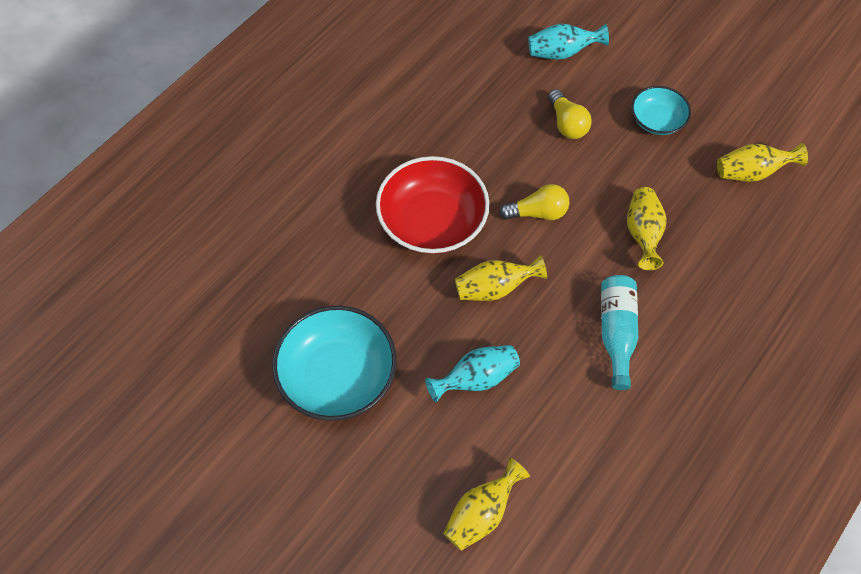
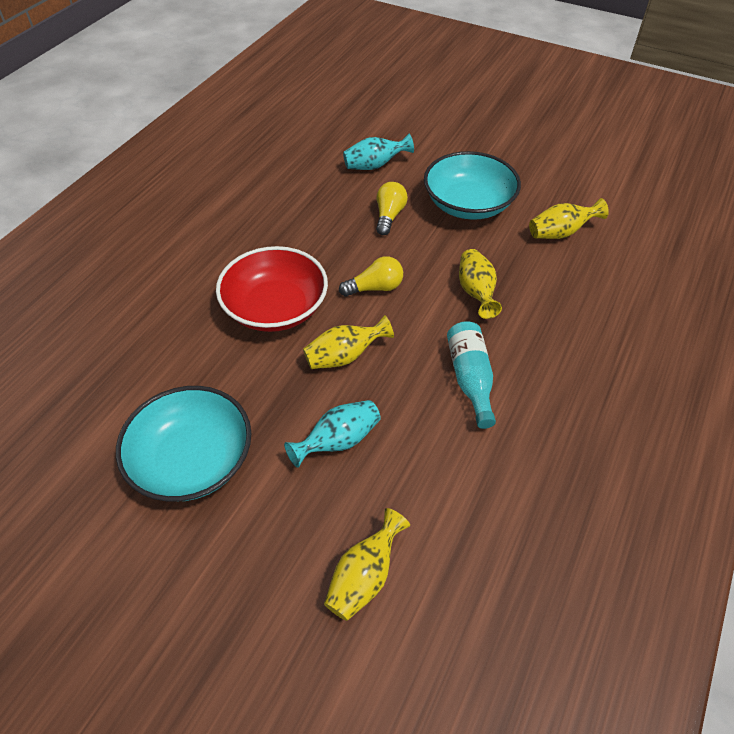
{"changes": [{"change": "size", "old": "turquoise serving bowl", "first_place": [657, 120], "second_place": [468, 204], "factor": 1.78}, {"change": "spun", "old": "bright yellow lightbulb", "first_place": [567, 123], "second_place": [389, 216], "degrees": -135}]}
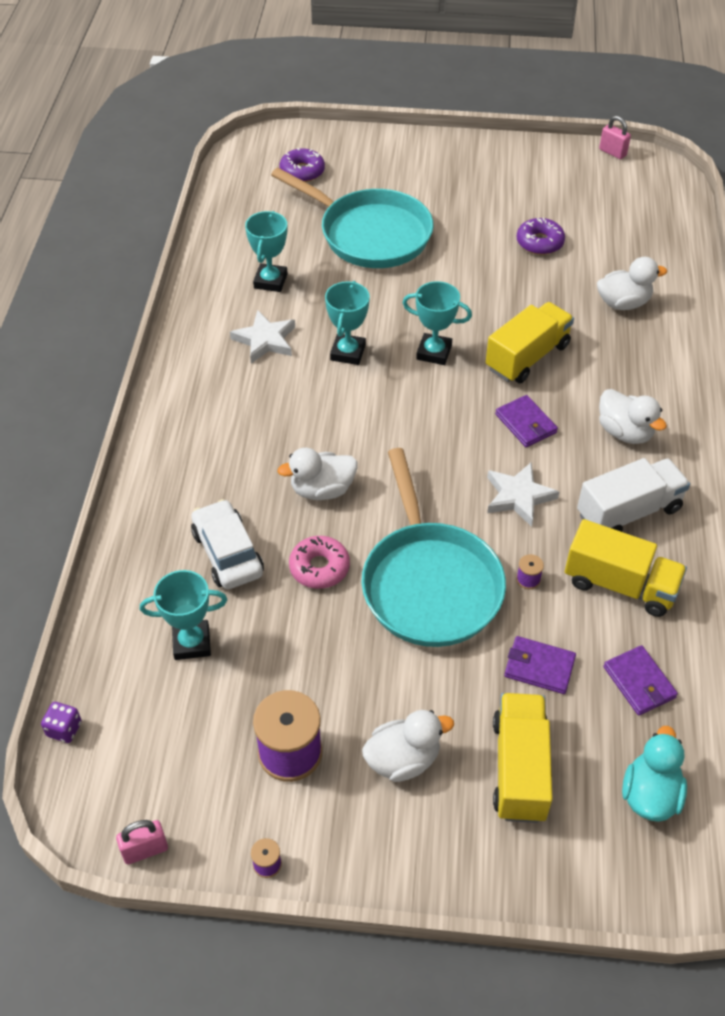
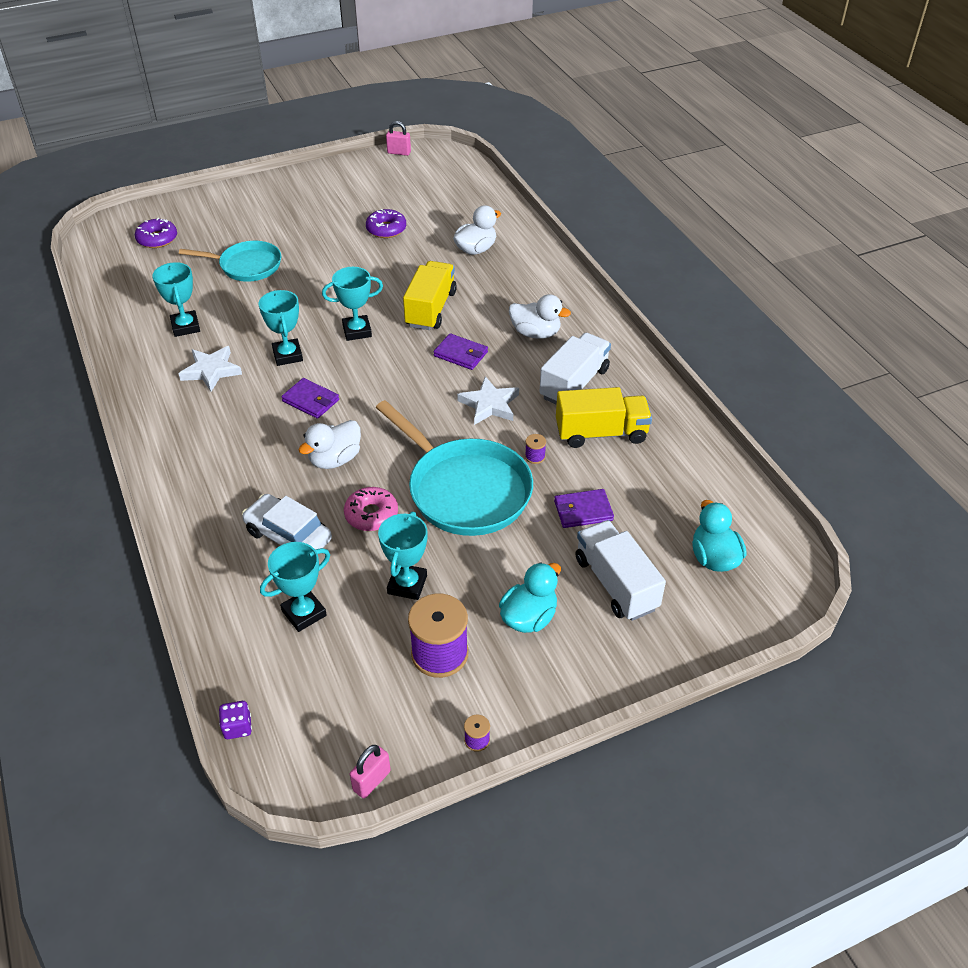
{"changes": [{"change": "size", "old": "turquoise frying pan", "first_place": [369, 234], "second_place": [246, 266], "factor": 0.63}, {"change": "relocated", "old": "purple billfold", "first_place": [639, 682], "second_place": [311, 400]}, {"change": "colour", "old": "bright yellow toy truck", "new": "white toy truck", "first_place": [519, 769], "second_place": [616, 583]}, {"change": "colour", "old": "white toy duck", "new": "turquoise toy duck", "first_place": [403, 759], "second_place": [529, 617]}, {"change": "appeared", "new": "turquoise trophy", "second_place": [407, 584]}]}
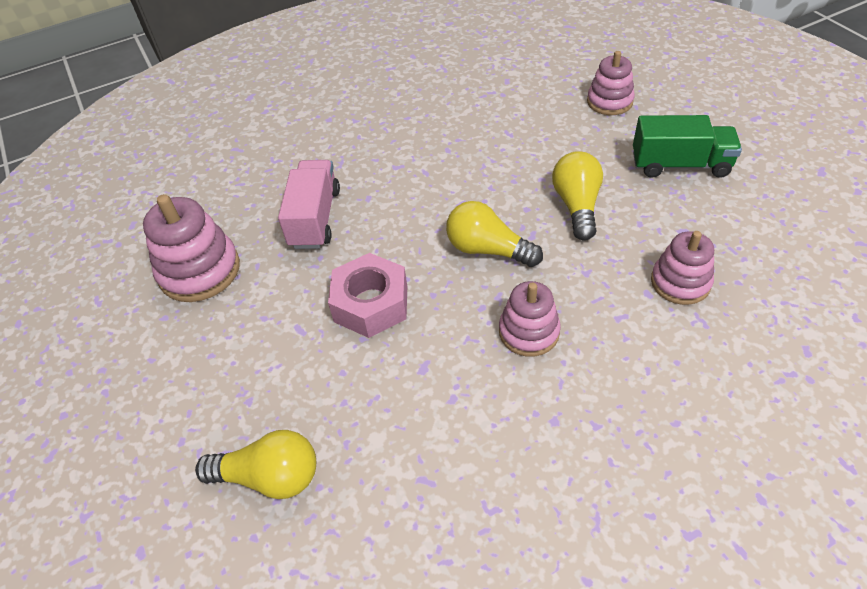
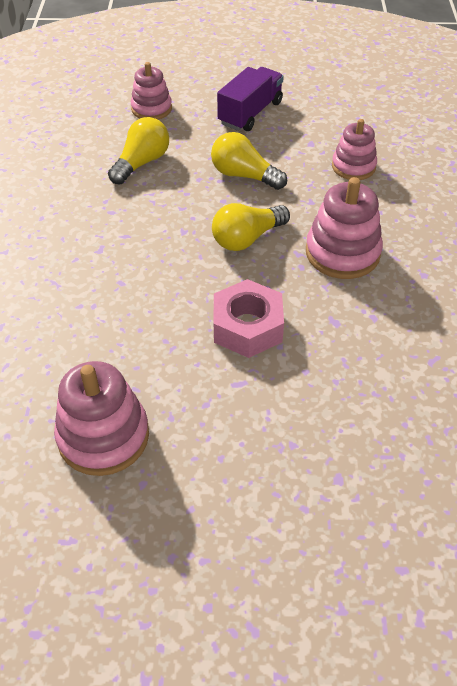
{"changes": [{"change": "colour", "old": "green toy truck", "new": "purple toy truck", "first_place": [680, 165], "second_place": [250, 113]}, {"change": "missing", "old": "pink toy truck", "first_place": [315, 218]}, {"change": "size", "old": "pink stacking toy", "first_place": [529, 332], "second_place": [342, 253], "factor": 1.51}, {"change": "relocated", "old": "bright yellow lightbulb", "first_place": [270, 477], "second_place": [142, 163]}]}
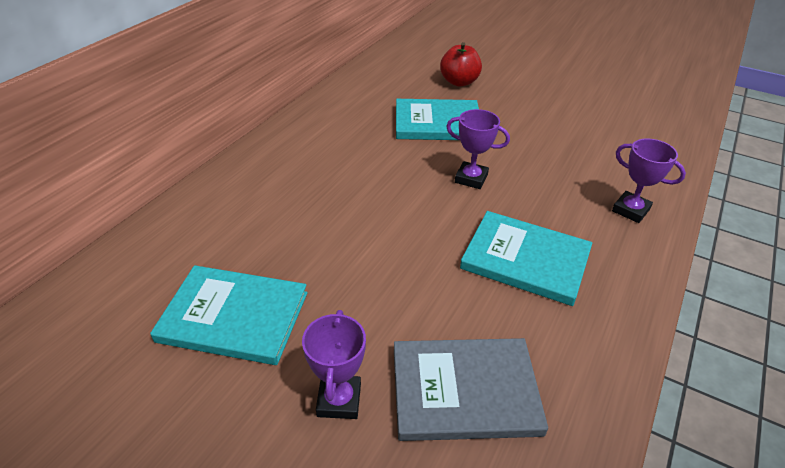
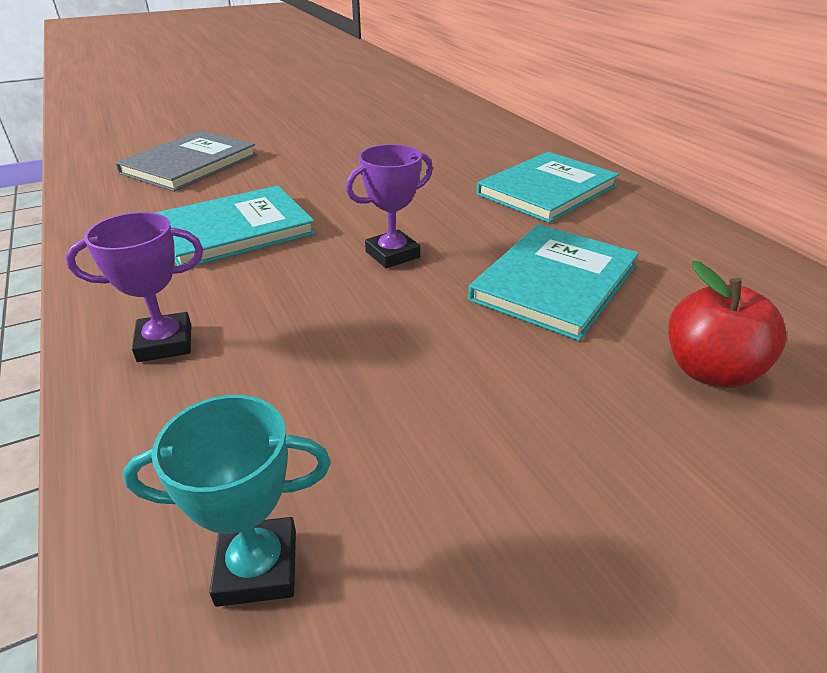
{"changes": [{"change": "relocated", "old": "turquoise hardback", "first_place": [234, 316], "second_place": [547, 190]}, {"change": "missing", "old": "purple trophy", "first_place": [339, 400]}, {"change": "appeared", "new": "turquoise trophy", "second_place": [257, 567]}]}
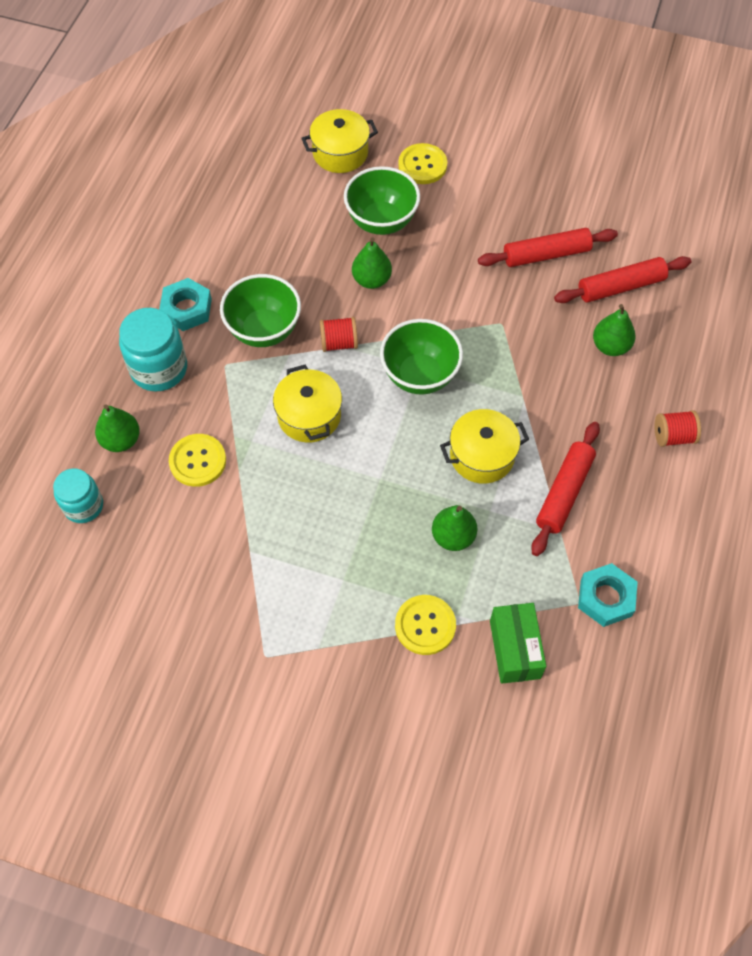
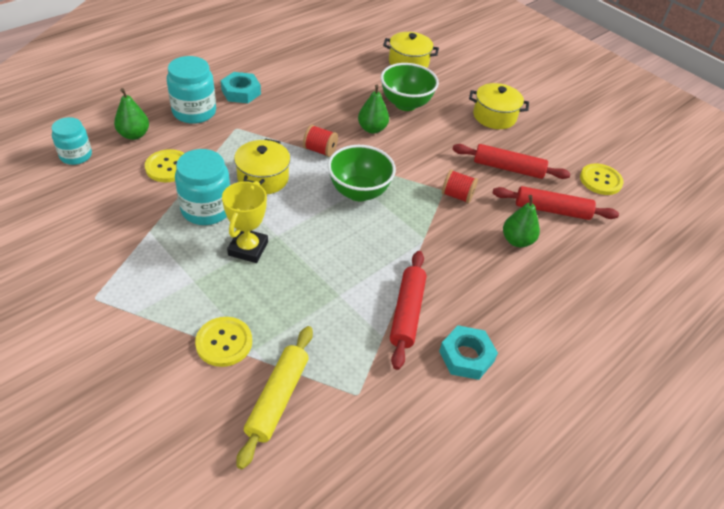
{"changes": [{"change": "relocated", "old": "bright yellow shirt button", "first_place": [422, 165], "second_place": [600, 180]}, {"change": "missing", "old": "green serving bowl", "first_place": [264, 330]}, {"change": "relocated", "old": "bright yellow cooking pot", "first_place": [482, 456], "second_place": [494, 116]}, {"change": "relocated", "old": "red reel of thread", "first_place": [673, 436], "second_place": [457, 196]}, {"change": "spun", "old": "red pastry roller", "first_place": [564, 492], "second_place": [406, 313], "degrees": -45}, {"change": "missing", "old": "green pear", "first_place": [453, 537]}, {"change": "relocated", "old": "turquoise hex nut", "first_place": [606, 598], "second_place": [466, 356]}, {"change": "exchanged", "old": "green package", "new": "bright yellow pastry roller", "first_place": [515, 649], "second_place": [277, 398]}, {"change": "appeared", "new": "turquoise jar", "second_place": [206, 209]}, {"change": "appeared", "new": "bright yellow trophy", "second_place": [248, 248]}]}
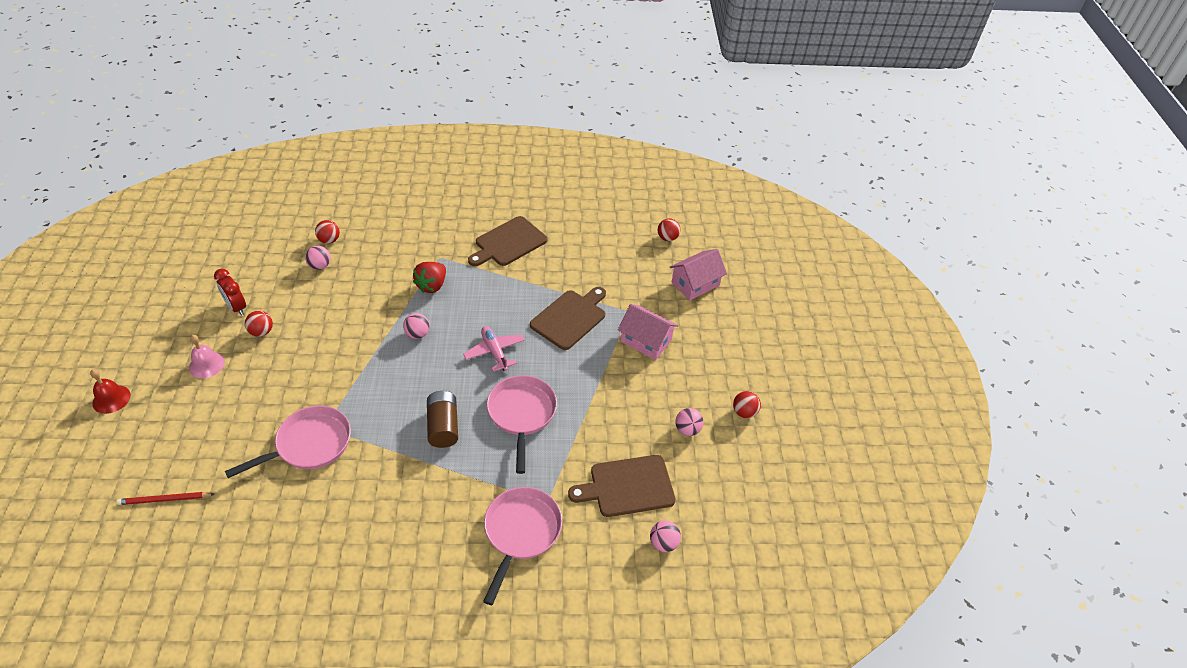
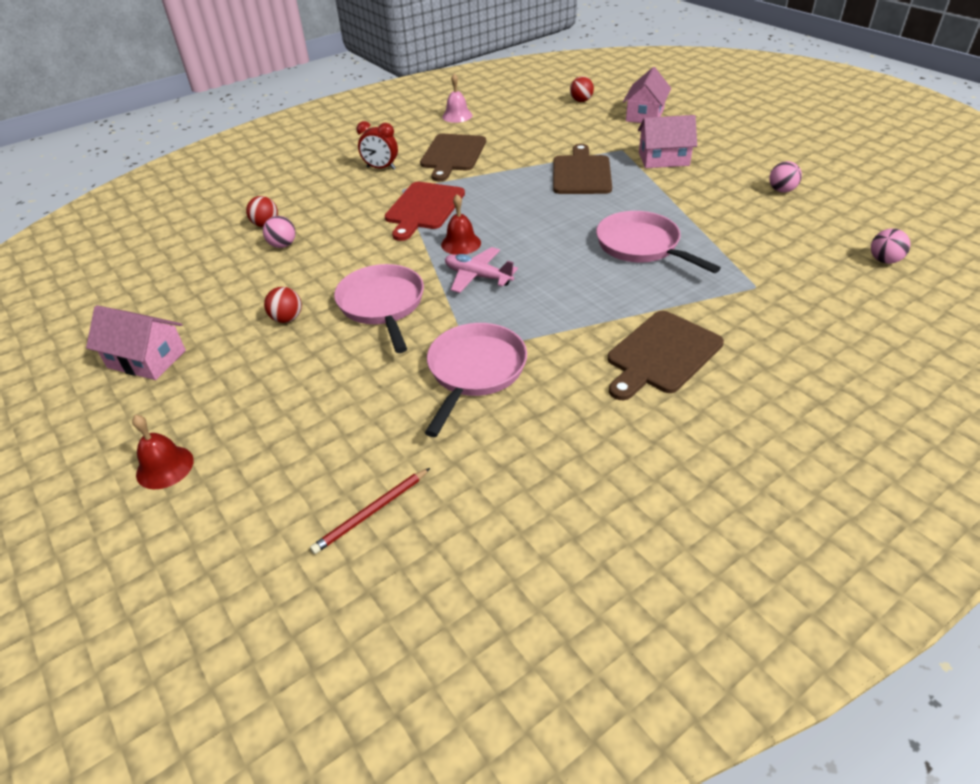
{"changes": [{"change": "exchanged", "old": "red toy strawberry", "new": "red cutting board", "first_place": [432, 286], "second_place": [423, 208]}, {"change": "relocated", "old": "red alarm clock", "first_place": [236, 307], "second_place": [381, 168]}, {"change": "exchanged", "old": "pink sphere", "new": "red hand bell", "first_place": [417, 334], "second_place": [461, 243]}, {"change": "relocated", "old": "pink plane", "first_place": [494, 352], "second_place": [478, 276]}, {"change": "relocated", "old": "pink hand bell", "first_place": [206, 364], "second_place": [457, 116]}, {"change": "missing", "old": "russet battery", "first_place": [443, 426]}, {"change": "missing", "old": "red sphere", "first_place": [744, 412]}, {"change": "relocated", "old": "russet cutting board", "first_place": [627, 486], "second_place": [661, 354]}, {"change": "relocated", "old": "pink frying pan", "first_place": [521, 532], "second_place": [382, 305]}, {"change": "appeared", "new": "pink cottage", "second_place": [147, 359]}]}
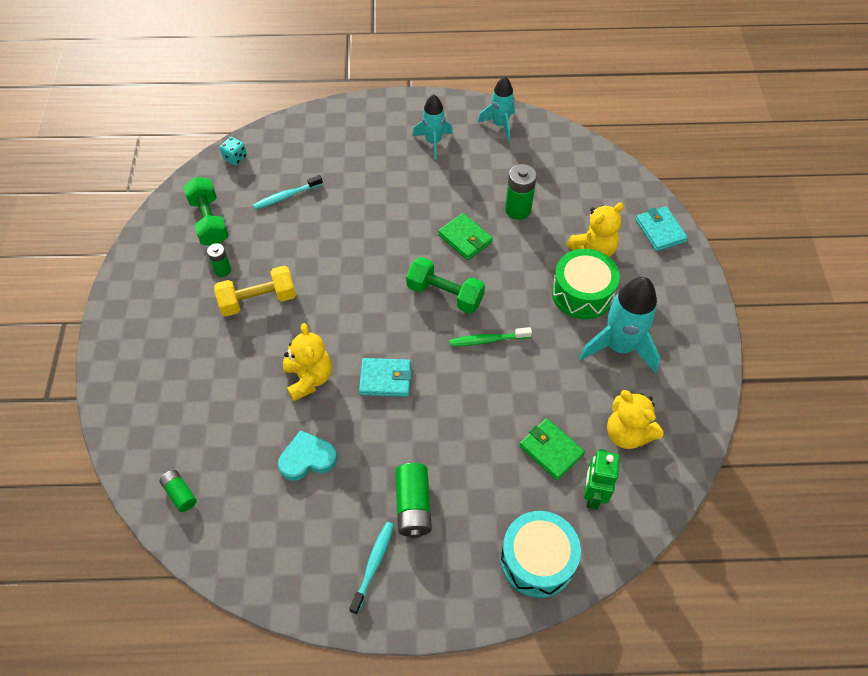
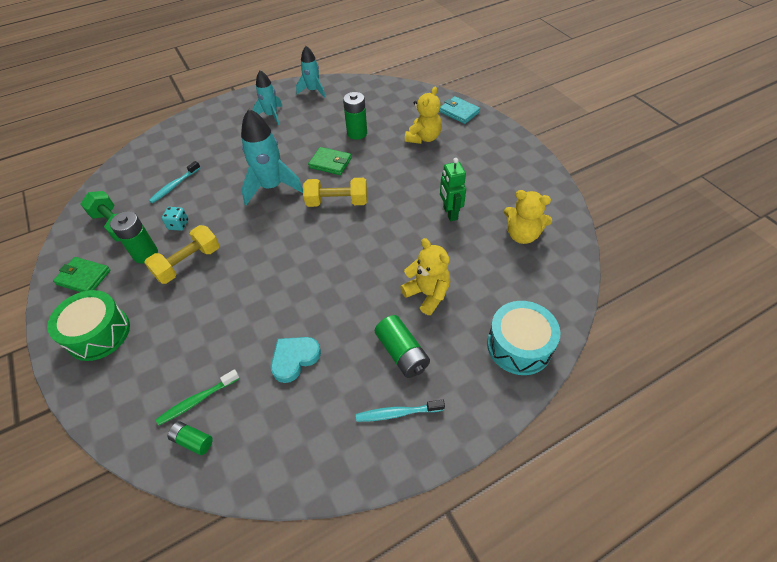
{"changes": [{"change": "relocated", "old": "turquoise game die", "first_place": [235, 158], "second_place": [178, 225]}, {"change": "size", "old": "green battery", "first_place": [223, 270], "second_place": [145, 254], "factor": 1.65}, {"change": "relocated", "old": "green snare drum", "first_place": [582, 293], "second_place": [98, 333]}, {"change": "colour", "old": "green free weight", "new": "bright yellow free weight", "first_place": [445, 294], "second_place": [337, 202]}, {"change": "relocated", "old": "turquoise rocket", "first_place": [619, 346], "second_place": [272, 187]}, {"change": "relocated", "old": "bright yellow teddy", "first_place": [309, 378], "second_place": [427, 294]}, {"change": "relocated", "old": "green tooth brush", "first_place": [487, 340], "second_place": [197, 400]}, {"change": "missing", "old": "turquoise billfold", "first_place": [385, 379]}, {"change": "relocated", "old": "green billfold", "first_place": [551, 450], "second_place": [84, 277]}, {"change": "relocated", "old": "green robot", "first_place": [592, 495], "second_place": [450, 213]}, {"change": "spun", "old": "turquoise tooth brush", "first_place": [373, 565], "second_place": [397, 413], "degrees": -90}]}
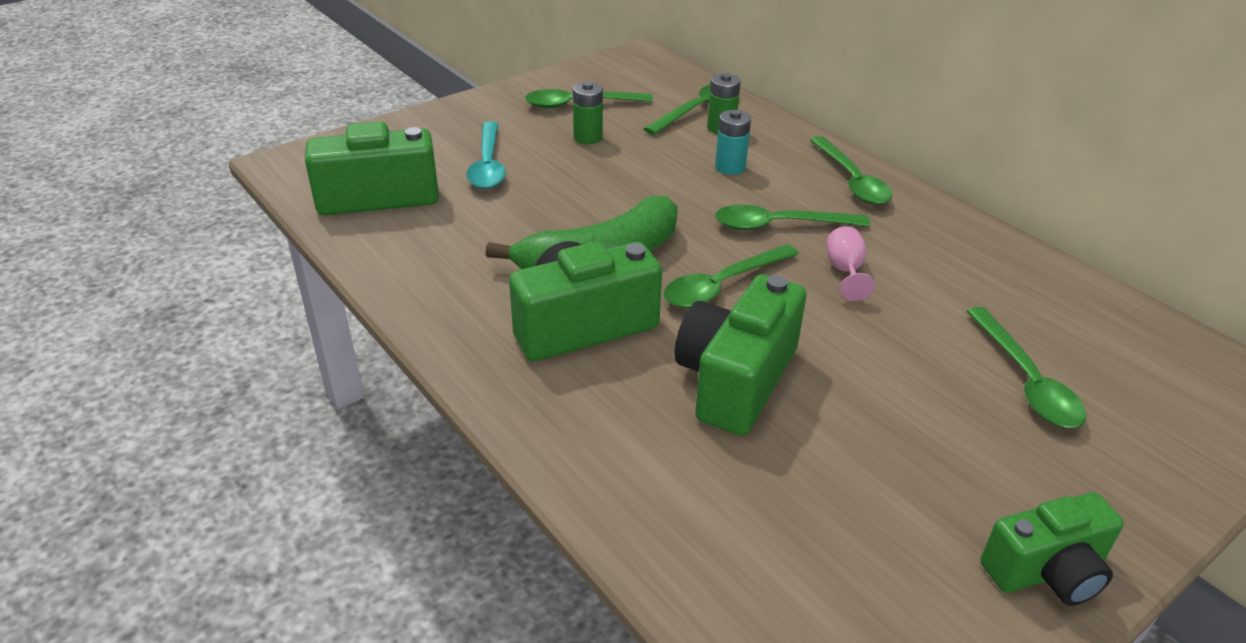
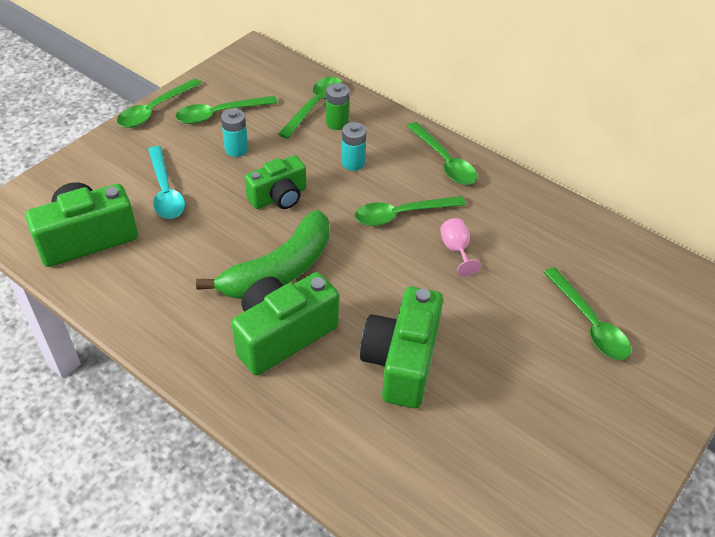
{"changes": [{"change": "colour", "old": "green battery", "new": "turquoise battery", "first_place": [588, 137], "second_place": [236, 149]}, {"change": "relocated", "old": "green spoon", "first_place": [722, 285], "second_place": [154, 110]}, {"change": "relocated", "old": "green camera", "first_place": [1046, 571], "second_place": [279, 197]}]}
